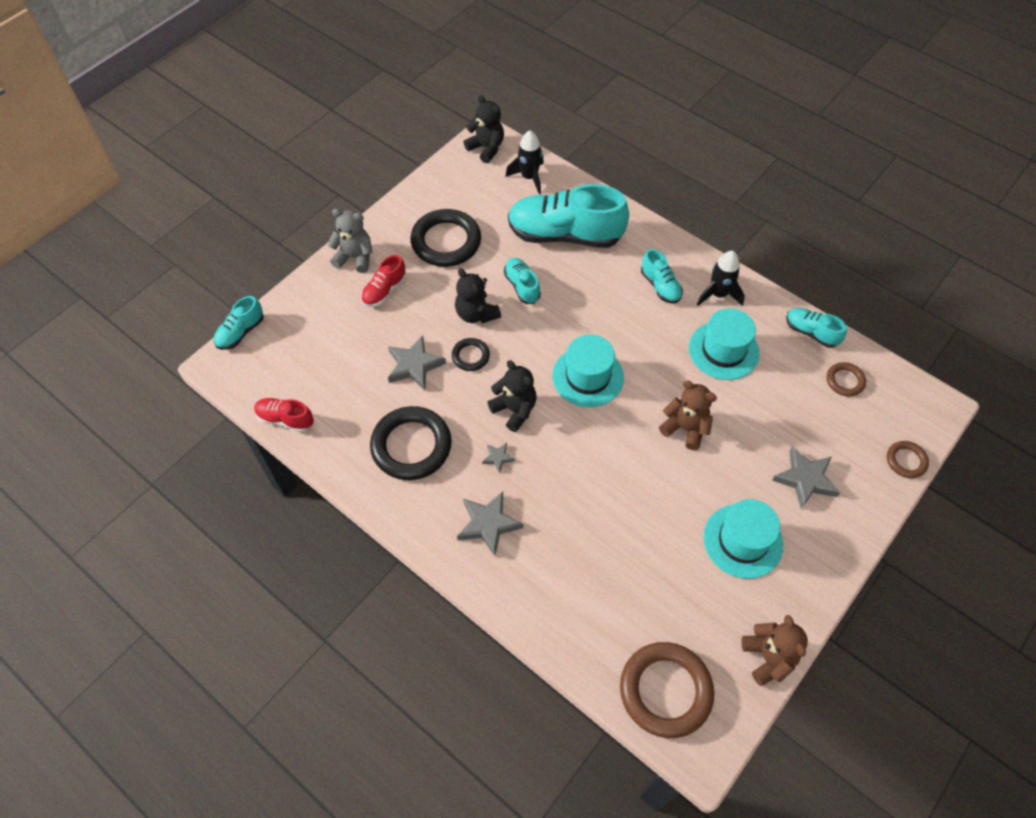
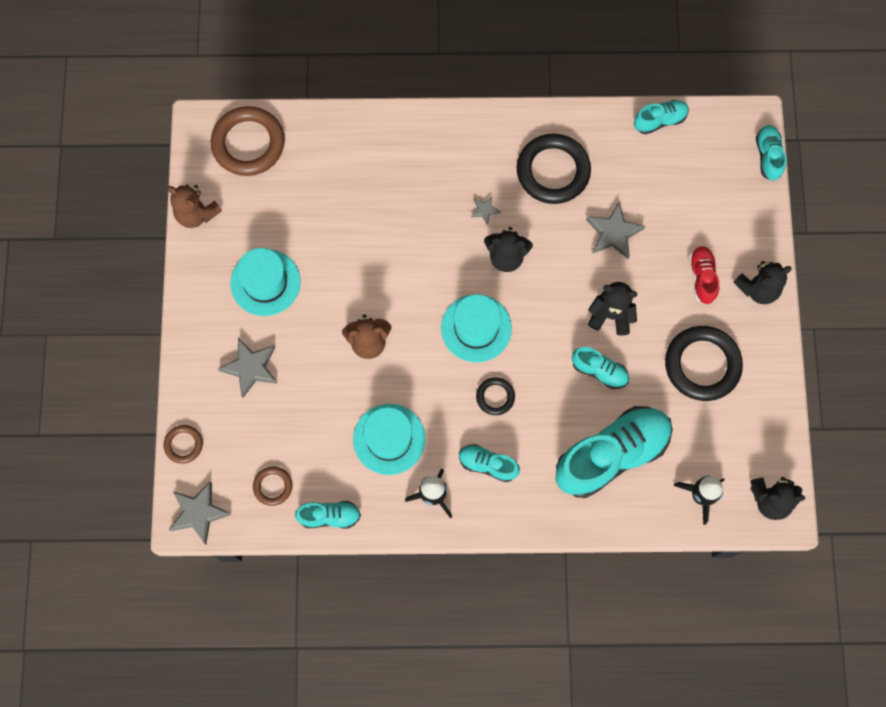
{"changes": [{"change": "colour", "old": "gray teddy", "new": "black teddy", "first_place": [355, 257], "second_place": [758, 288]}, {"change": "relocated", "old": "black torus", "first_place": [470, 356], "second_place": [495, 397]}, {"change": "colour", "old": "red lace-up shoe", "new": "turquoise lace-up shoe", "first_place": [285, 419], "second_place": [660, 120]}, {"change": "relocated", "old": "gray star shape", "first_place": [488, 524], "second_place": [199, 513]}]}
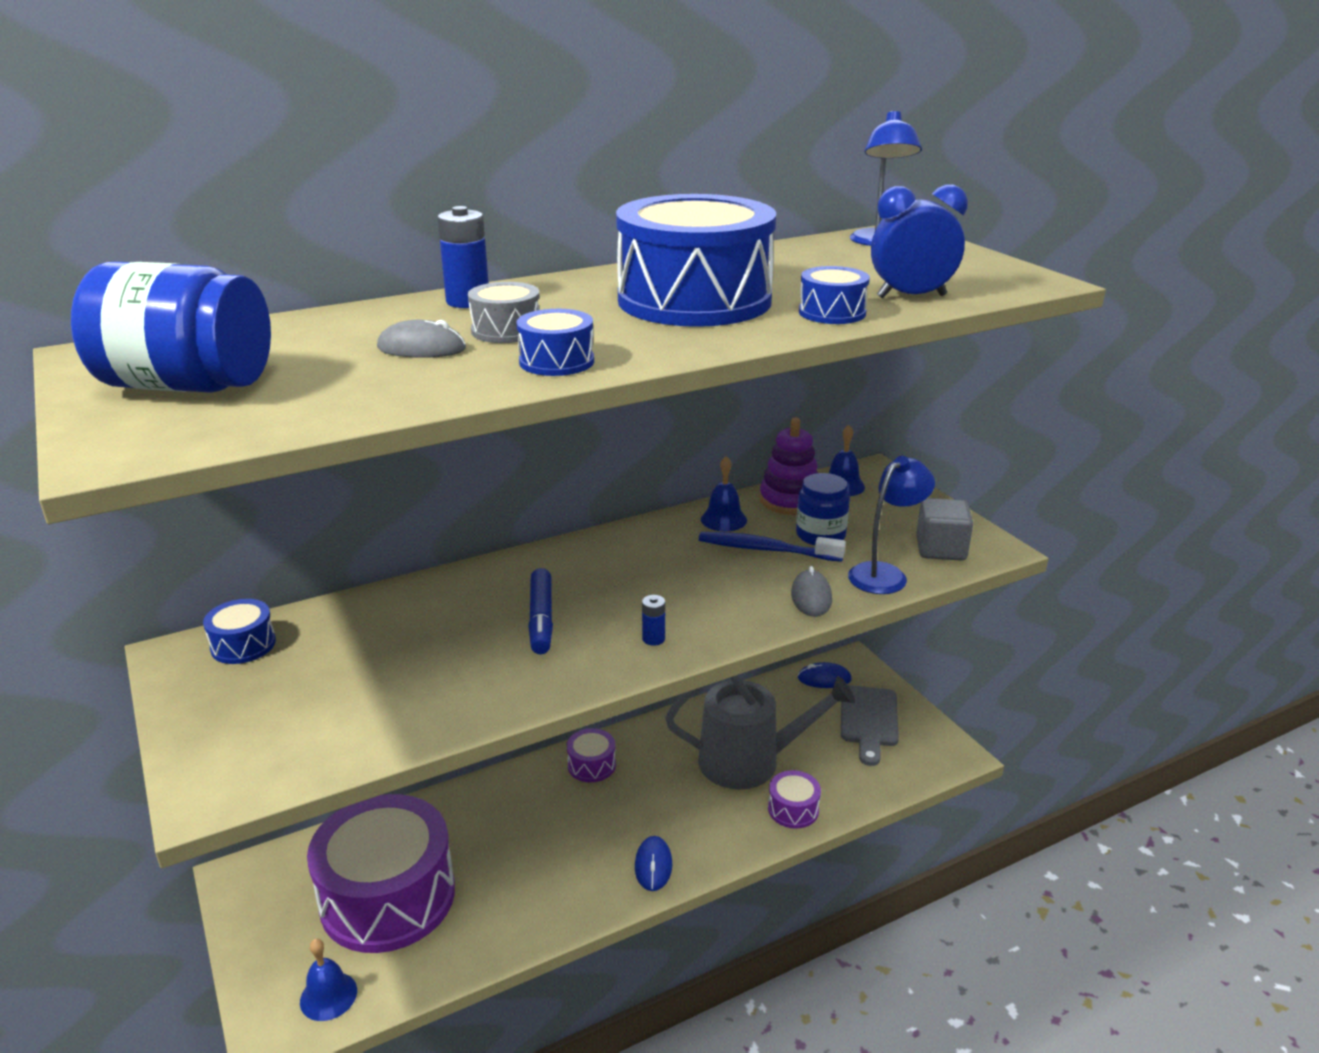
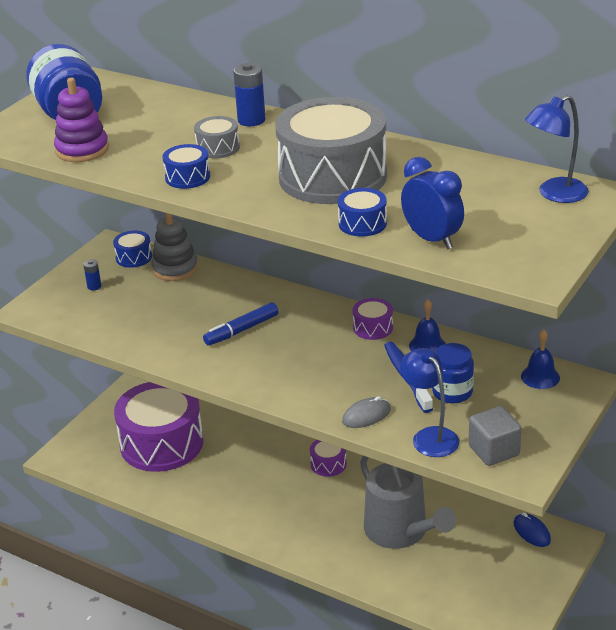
{"changes": [{"change": "colour", "old": "cobalt snare drum", "new": "gray snare drum", "first_place": [694, 300], "second_place": [332, 177]}, {"change": "missing", "old": "gray mouse", "first_place": [421, 348]}, {"change": "relocated", "old": "purple stacking toy", "first_place": [790, 500], "second_place": [82, 150]}, {"change": "spun", "old": "cobalt reading lamp", "first_place": [885, 574], "second_place": [429, 436], "degrees": -135}, {"change": "relocated", "old": "cobalt battery", "first_place": [653, 639], "second_place": [94, 286]}, {"change": "missing", "old": "gray cutting board", "first_place": [868, 720]}, {"change": "relocated", "old": "purple snare drum", "first_place": [793, 809], "second_place": [373, 328]}, {"change": "missing", "old": "cobalt mouse", "first_place": [653, 866]}, {"change": "missing", "old": "cobalt hand bell", "first_place": [328, 996]}, {"change": "appeared", "new": "gray stacking toy", "second_place": [175, 269]}]}
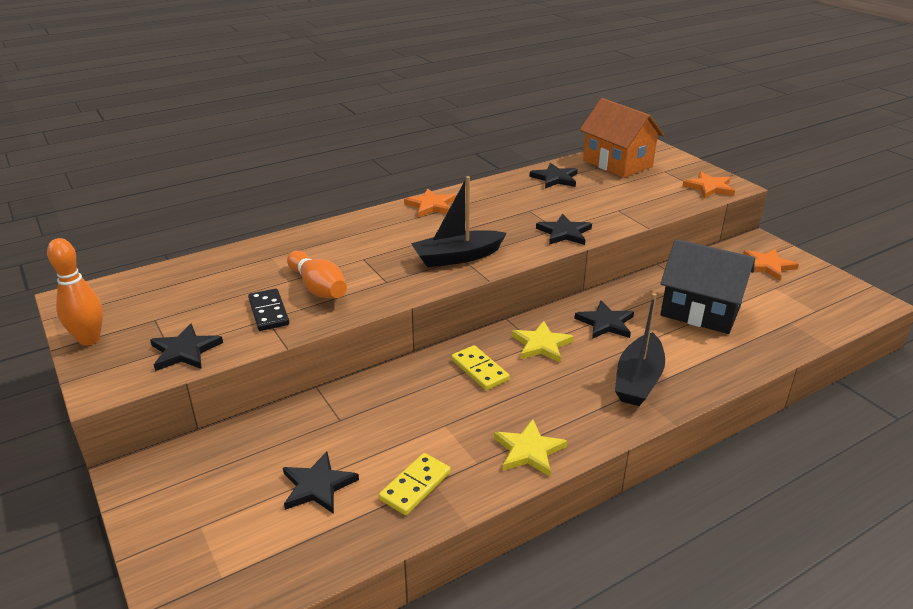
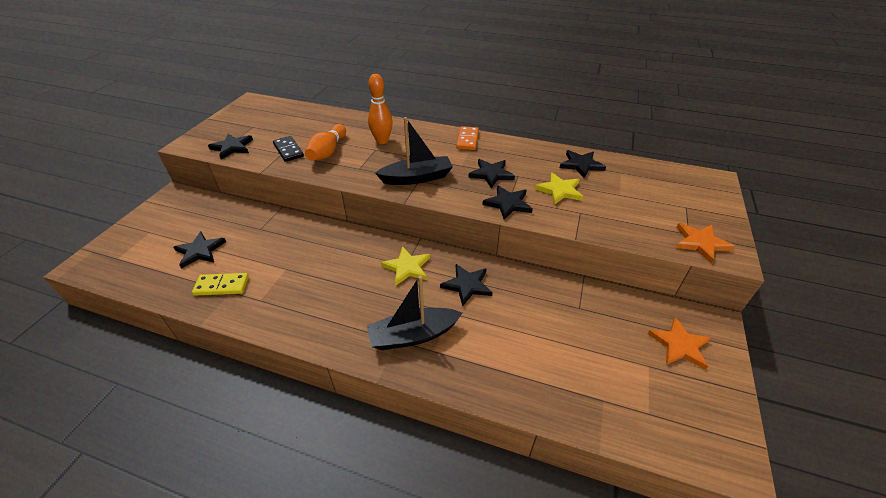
{"changes": [{"change": "missing", "old": "bright orange cottage", "first_place": [617, 163]}, {"change": "spun", "old": "black toy boat", "first_place": [457, 257], "second_place": [417, 178], "degrees": 135}, {"change": "exchanged", "old": "bright orange star shape", "new": "bright orange domino piece", "first_place": [431, 206], "second_place": [467, 140]}, {"change": "relocated", "old": "bright orange skittle", "first_place": [89, 339], "second_place": [382, 141]}, {"change": "missing", "old": "black cottage", "first_place": [700, 311]}, {"change": "spun", "old": "black domino piece", "first_place": [269, 312], "second_place": [288, 150], "degrees": -60}, {"change": "missing", "old": "bright yellow domino piece", "first_place": [479, 370]}, {"change": "relocated", "old": "bright yellow star shape", "first_place": [529, 450], "second_place": [559, 190]}, {"change": "appeared", "new": "black star shape", "second_place": [491, 174]}]}
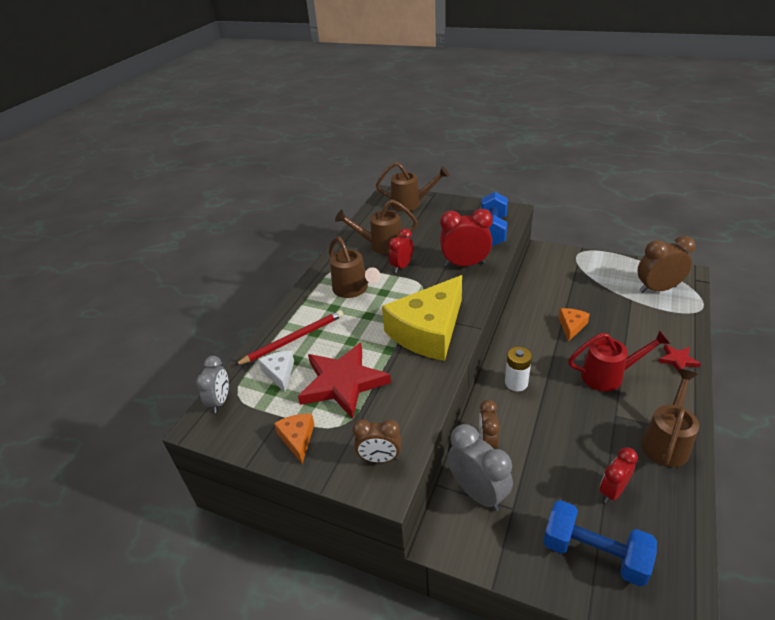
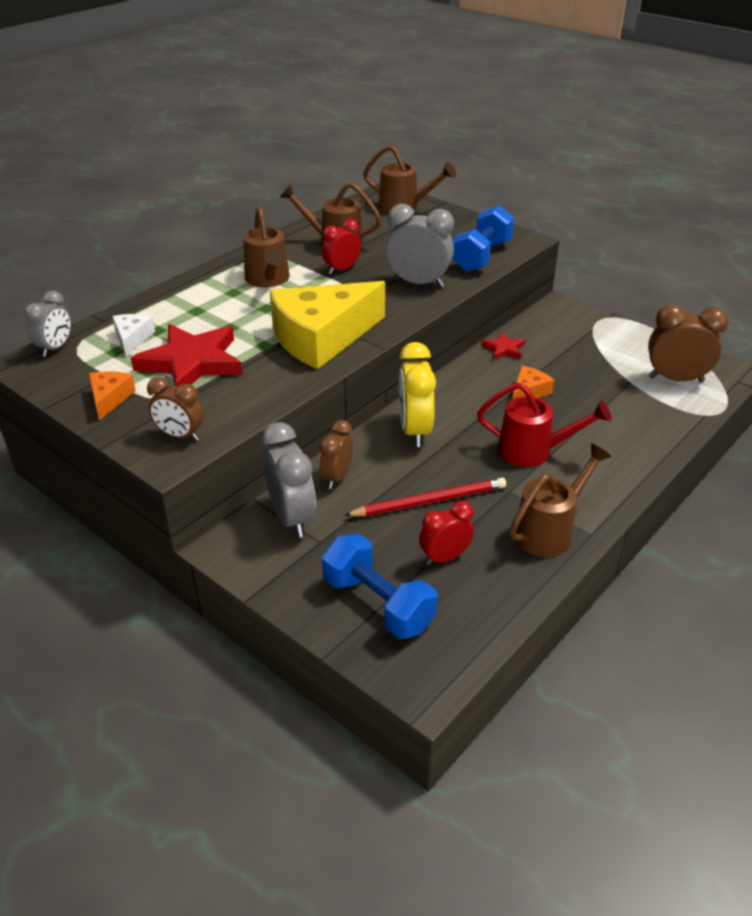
{"changes": [{"change": "colour", "old": "red alarm clock", "new": "gray alarm clock", "first_place": [465, 264], "second_place": [418, 283]}, {"change": "relocated", "old": "red pencil", "first_place": [293, 339], "second_place": [430, 501]}, {"change": "relocated", "old": "red star shape", "first_place": [677, 360], "second_place": [504, 349]}, {"change": "exchanged", "old": "white battery", "new": "bright yellow alarm clock", "first_place": [516, 383], "second_place": [414, 431]}]}
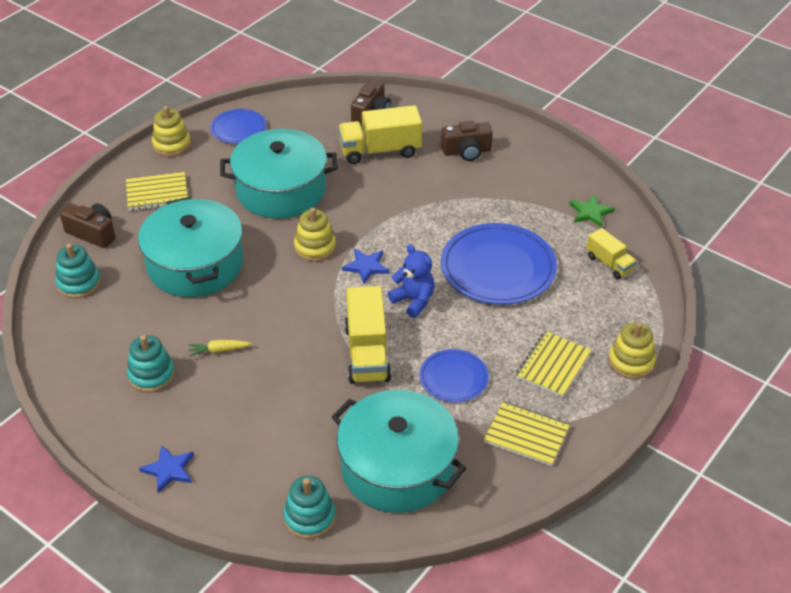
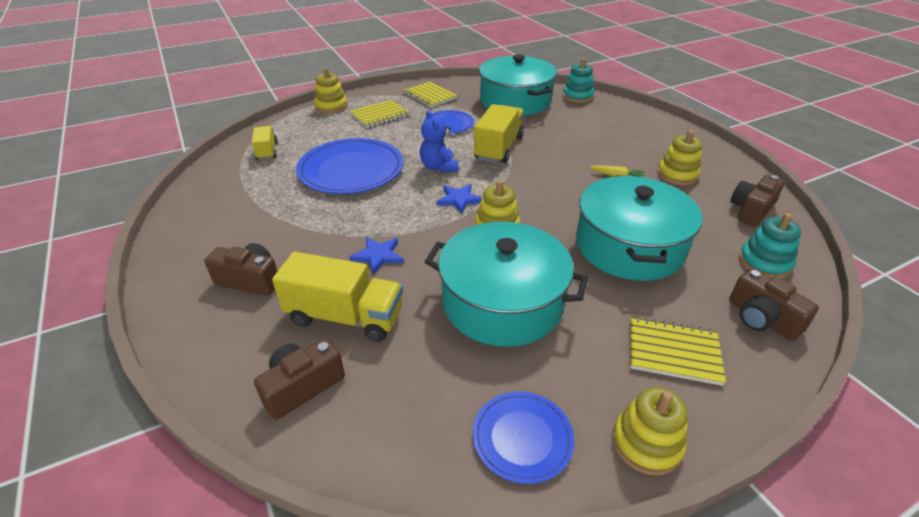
{"changes": [{"change": "missing", "old": "green star shape", "first_place": [590, 212]}, {"change": "colour", "old": "turquoise stacking toy", "new": "bright yellow stacking toy", "first_place": [151, 375], "second_place": [677, 175]}, {"change": "relocated", "old": "cobalt star shape", "first_place": [169, 470], "second_place": [378, 256]}, {"change": "appeared", "new": "russet camera", "second_place": [751, 210]}]}
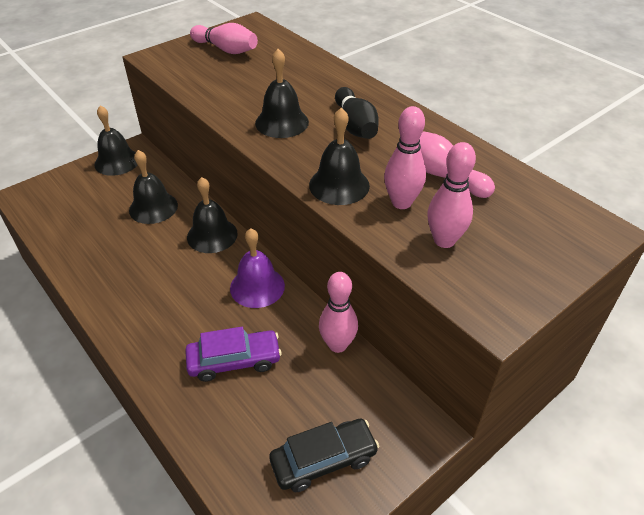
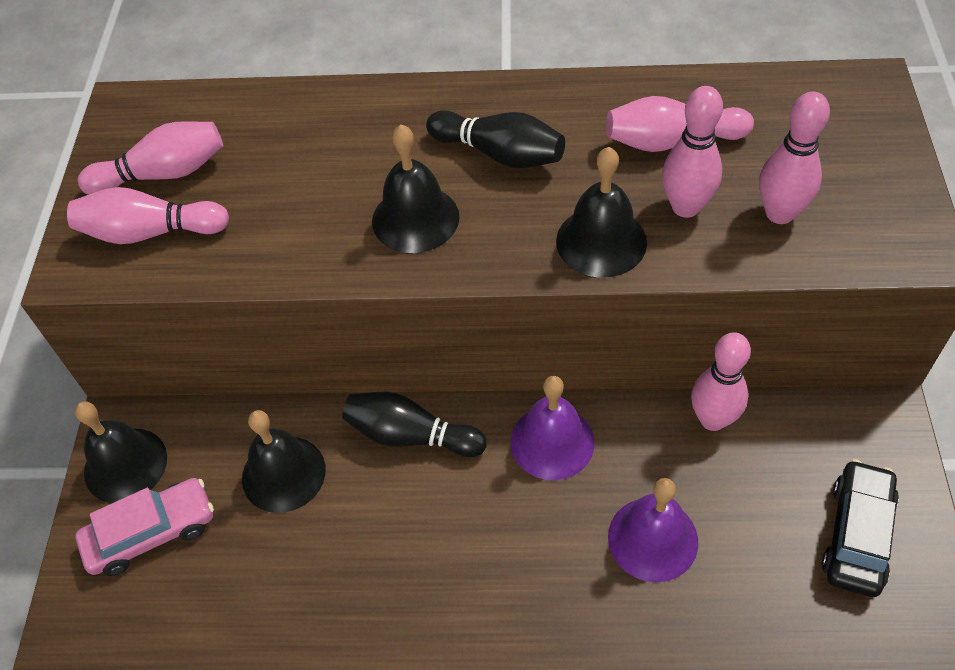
{"changes": [{"change": "exchanged", "old": "black hand bell", "new": "black skittle", "first_place": [212, 235], "second_place": [411, 435]}, {"change": "exchanged", "old": "purple toy car", "new": "purple hand bell", "first_place": [234, 361], "second_place": [652, 539]}, {"change": "appeared", "new": "pink skittle", "second_place": [150, 232]}, {"change": "appeared", "new": "pink toy car", "second_place": [151, 533]}]}
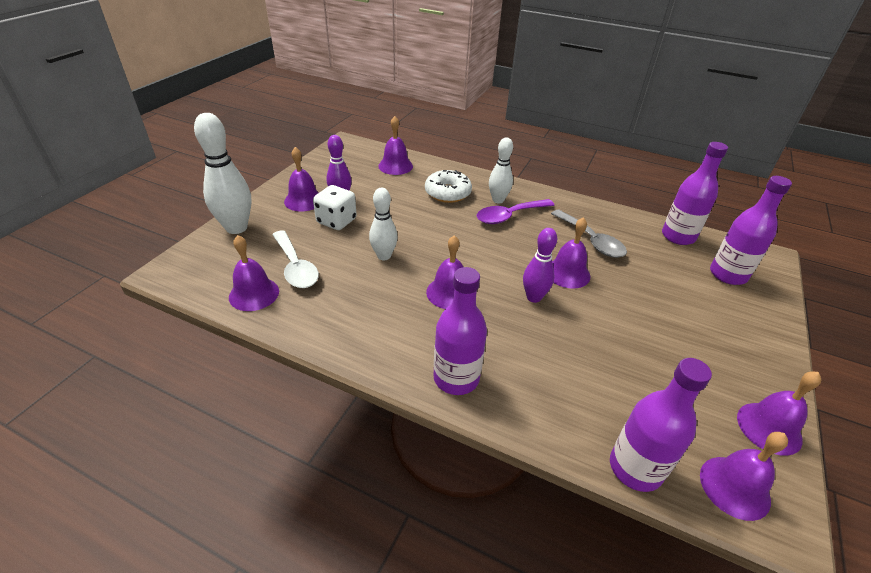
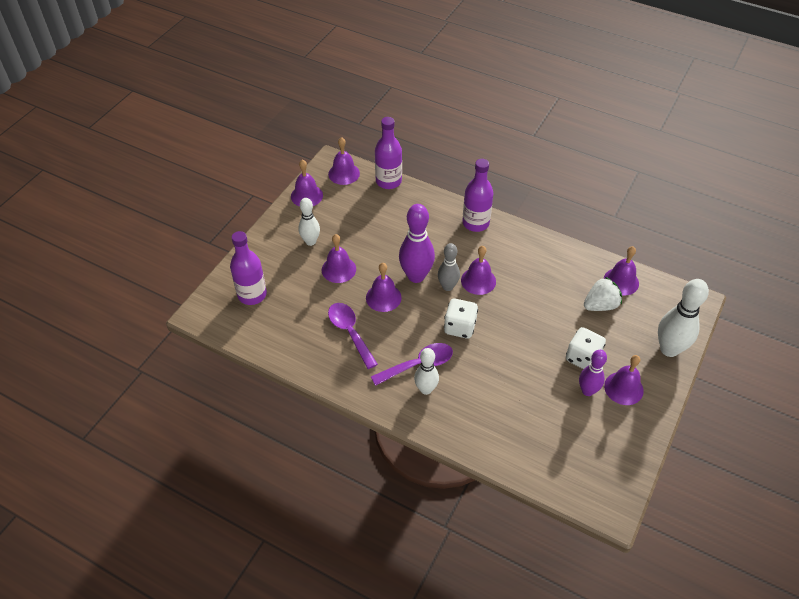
{"changes": [{"change": "relocated", "old": "purple hand bell", "first_place": [395, 166], "second_place": [338, 269]}, {"change": "missing", "old": "purple bottle", "first_place": [678, 236]}, {"change": "missing", "old": "white donut", "first_place": [447, 193]}, {"change": "relocated", "old": "white skittle", "first_place": [384, 256], "second_place": [310, 241]}, {"change": "colour", "old": "gray spoon", "new": "purple spoon", "first_place": [591, 240], "second_place": [350, 332]}, {"change": "size", "old": "purple skittle", "first_place": [533, 297], "second_place": [416, 276], "factor": 1.6}, {"change": "exchanged", "old": "white spoon", "new": "white toy strawberry", "first_place": [295, 267], "second_place": [600, 305]}, {"change": "appeared", "new": "gray skittle", "second_place": [447, 286]}, {"change": "appeared", "new": "white game die", "second_place": [460, 327]}]}
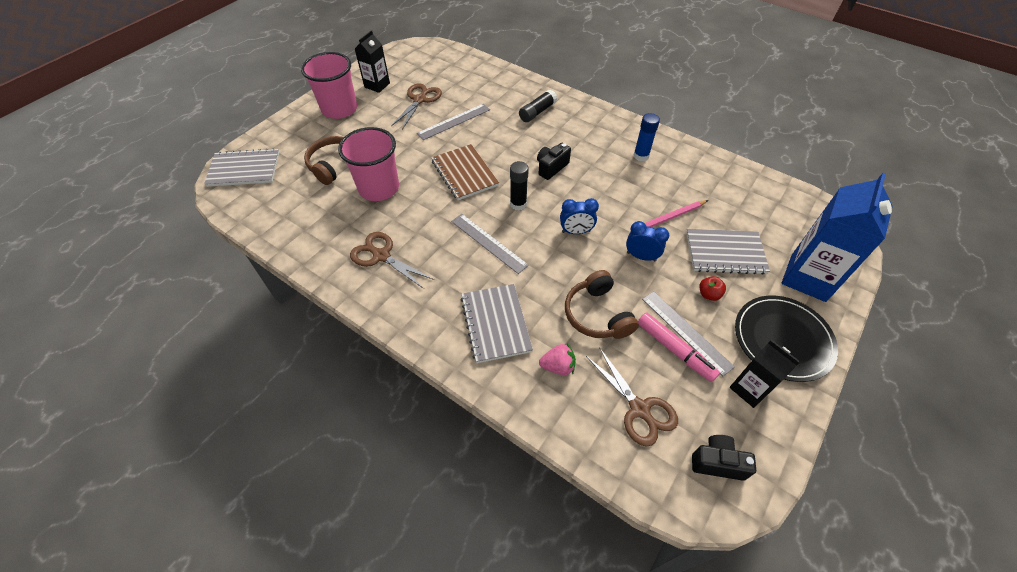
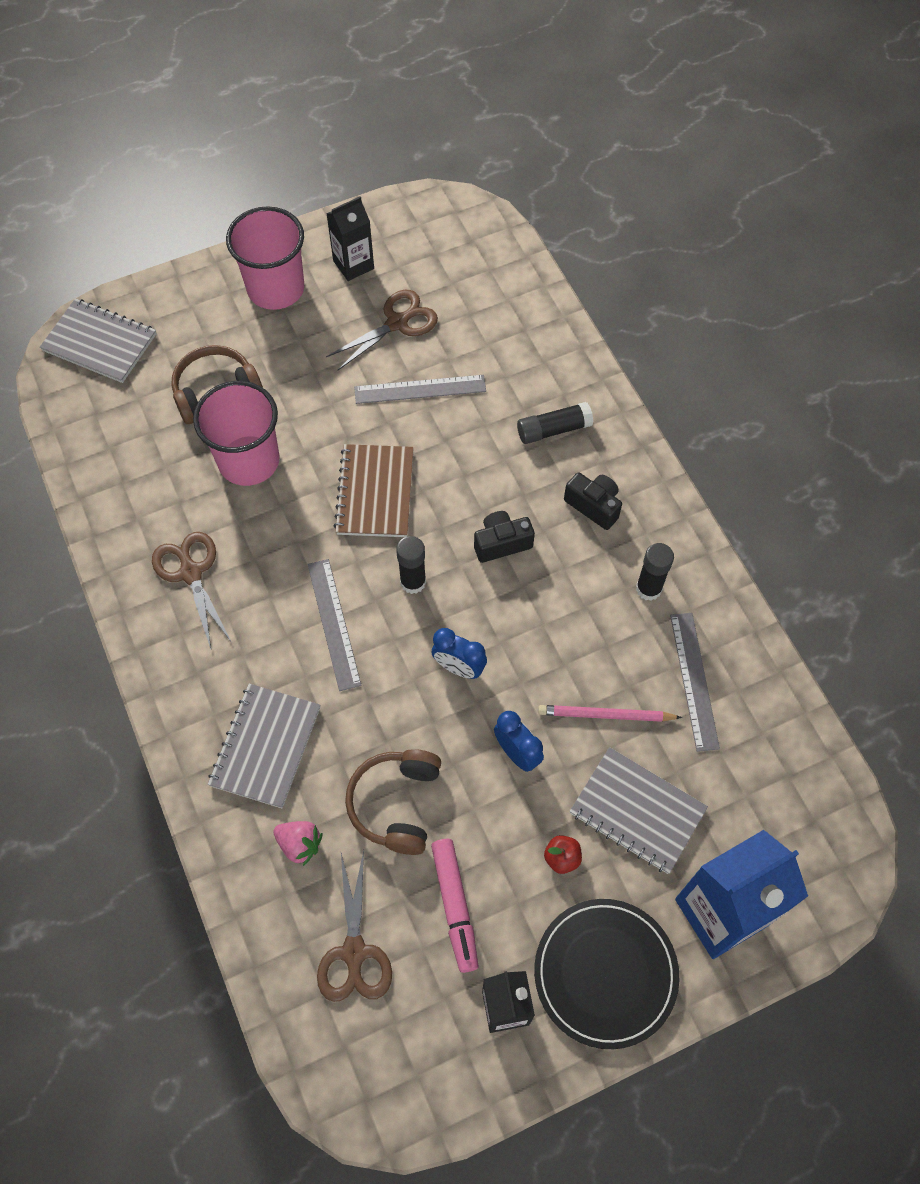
{"changes": [{"change": "colour", "old": "cobalt glue", "new": "black glue", "first_place": [641, 156], "second_place": [648, 589]}, {"change": "relocated", "old": "gray measuring stick", "first_place": [686, 332], "second_place": [694, 680]}, {"change": "relocated", "old": "black camera", "first_place": [717, 462], "second_place": [593, 506]}]}
